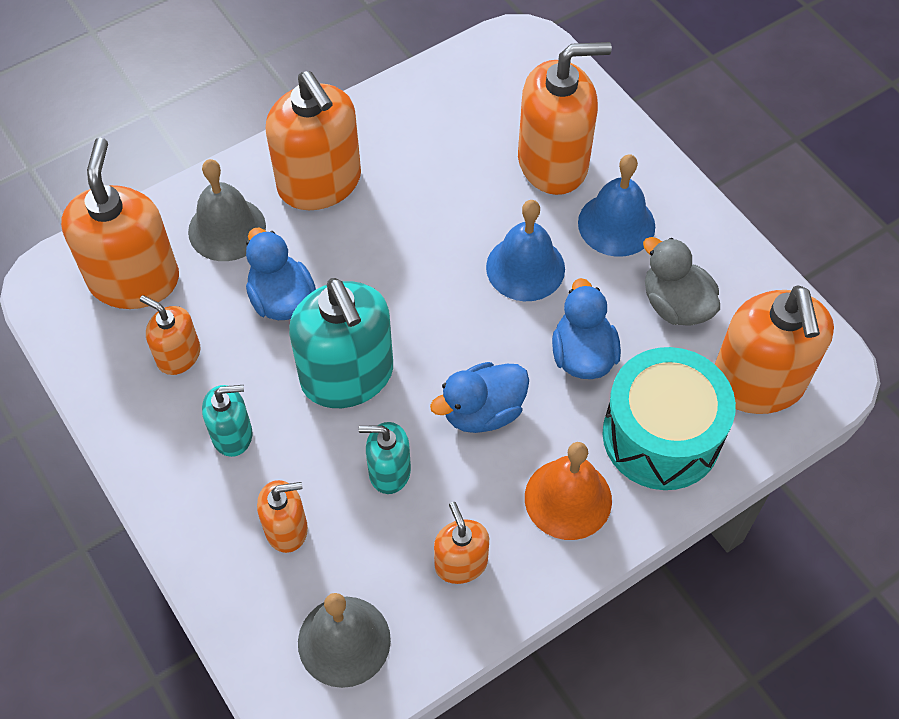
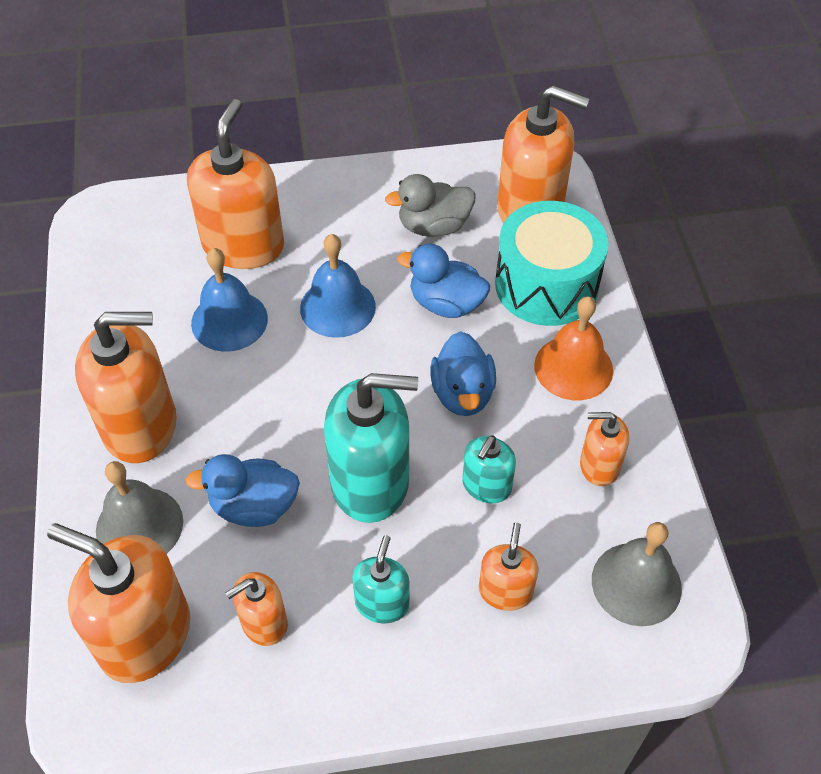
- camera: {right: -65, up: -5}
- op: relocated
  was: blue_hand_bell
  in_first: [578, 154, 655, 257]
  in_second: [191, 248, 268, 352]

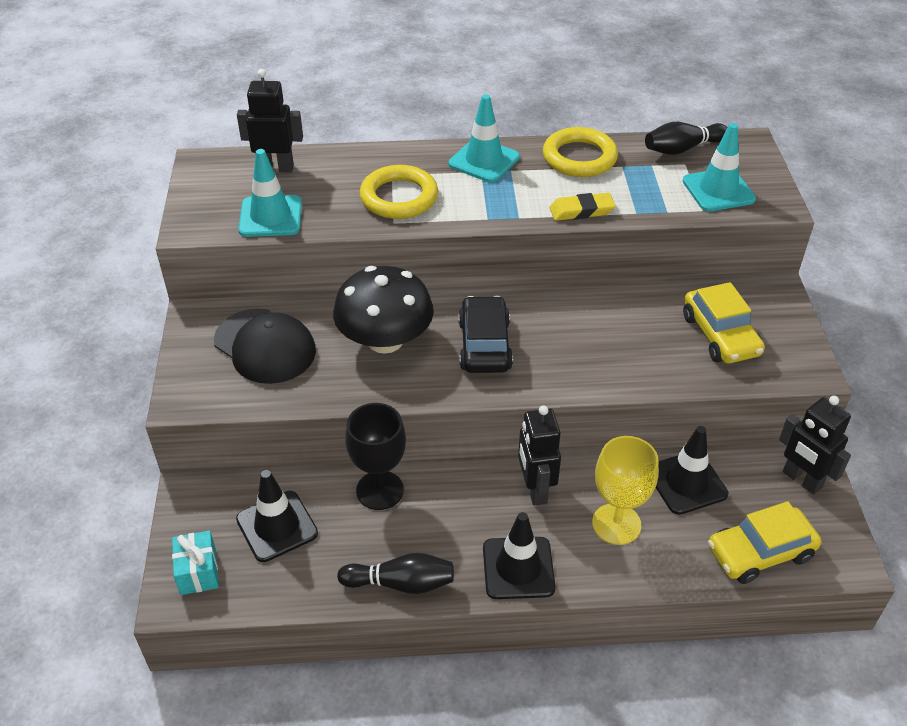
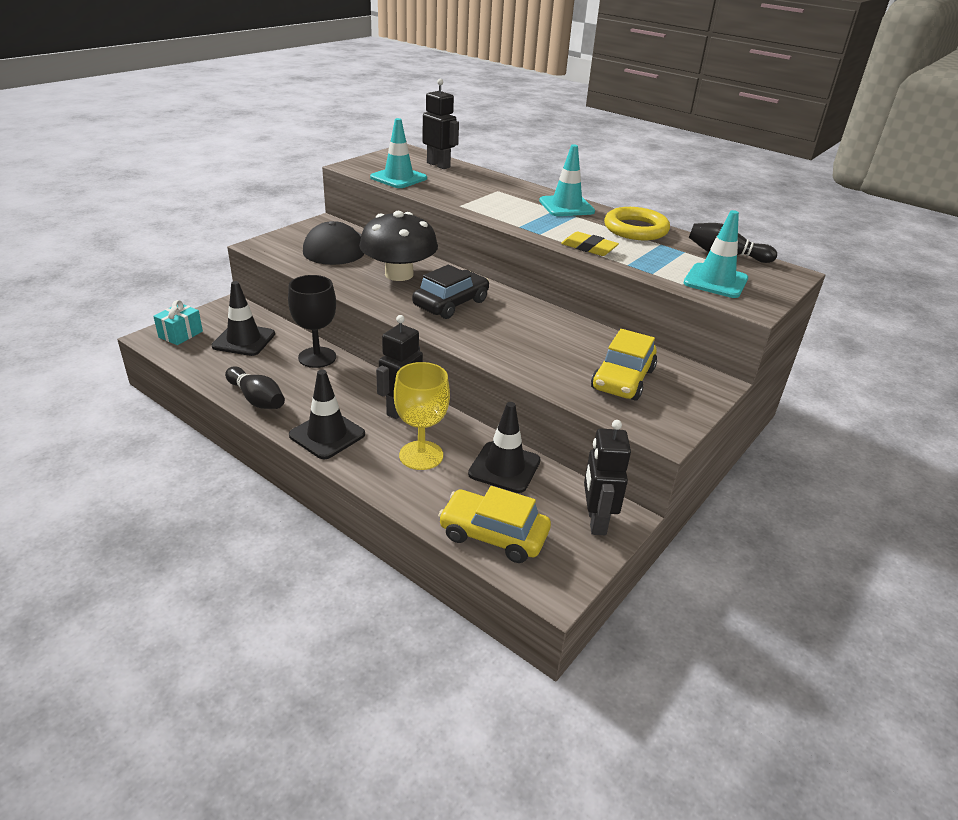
- camera: {right: 40, up: -10}
- op: missing
  was: golden_hoop
  in_first: [360, 165, 438, 219]

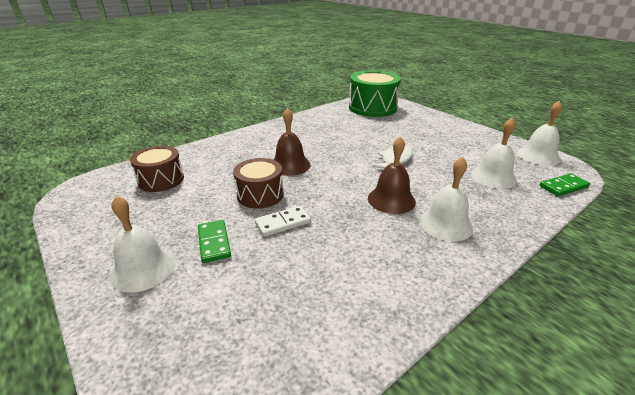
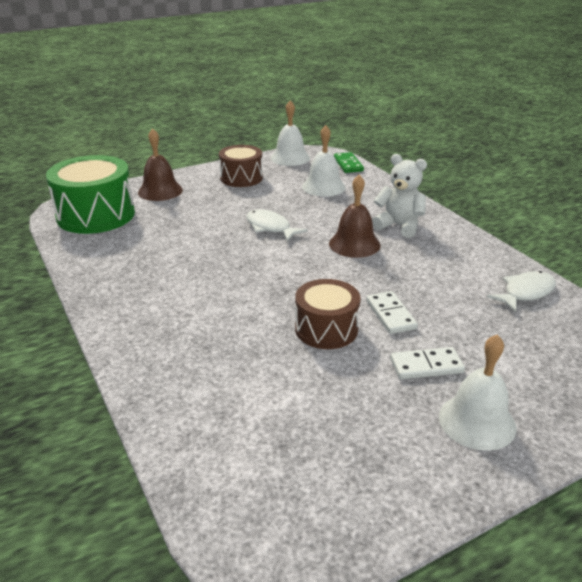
- camera: {right: -80, up: 0}
- op: relocated
  was: russet_toy_drum
  in_first: [130, 146, 184, 192]
  in_second: [219, 145, 263, 187]
- op: colour
  was: green_domino_piece
  now: snow-white_domino_piece
  in_first: [198, 220, 231, 263]
  in_second: [390, 347, 465, 379]
- op: relocated
  was: russet_hand_bell
  in_first: [274, 108, 311, 176]
  in_second: [138, 128, 183, 201]
- op: exchanged
  was: snow-white_hand_bell
  now: snow-white_teddy_bear
  in_first: [419, 157, 473, 241]
  in_second: [372, 154, 427, 238]
- op: appeared
  now: snow-white_fish_figure
  in_second: [487, 271, 556, 313]

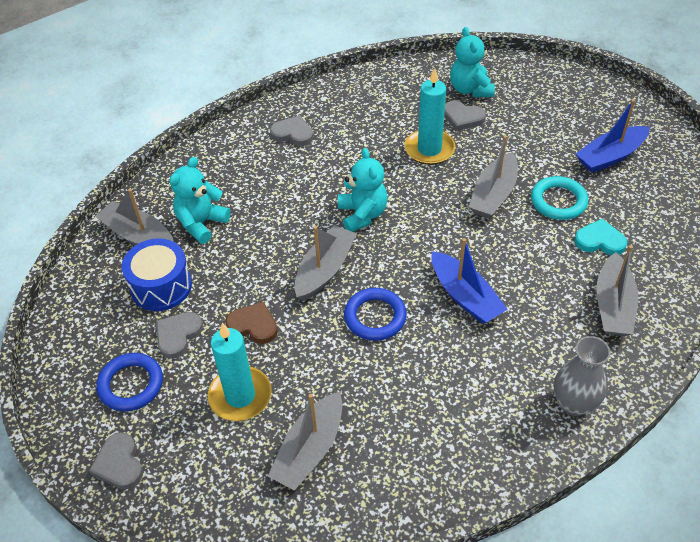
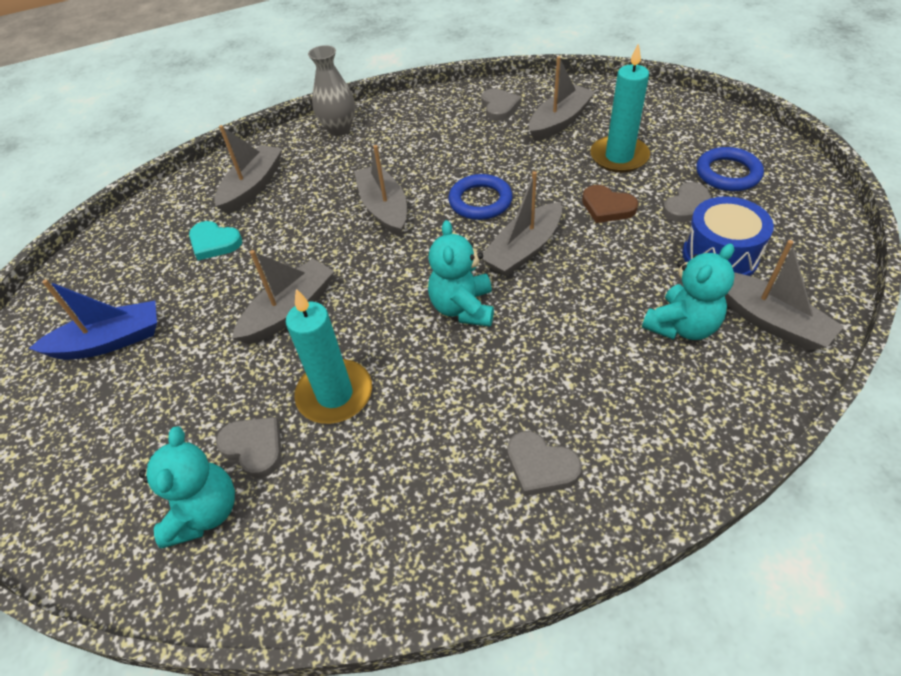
- camera: {right: -165, up: 0}
- op: relocated
  was: ash-grey_love_heart
  in_first: [89, 432, 143, 490]
  in_second: [481, 88, 521, 121]
- op: colour
  was: blue_toy_boat
  now: ash-grey_toy_boat
  in_first: [431, 238, 508, 324]
  in_second: [354, 145, 407, 237]
- op: missing
  was: aqua_hoop
  in_first: [531, 176, 588, 220]

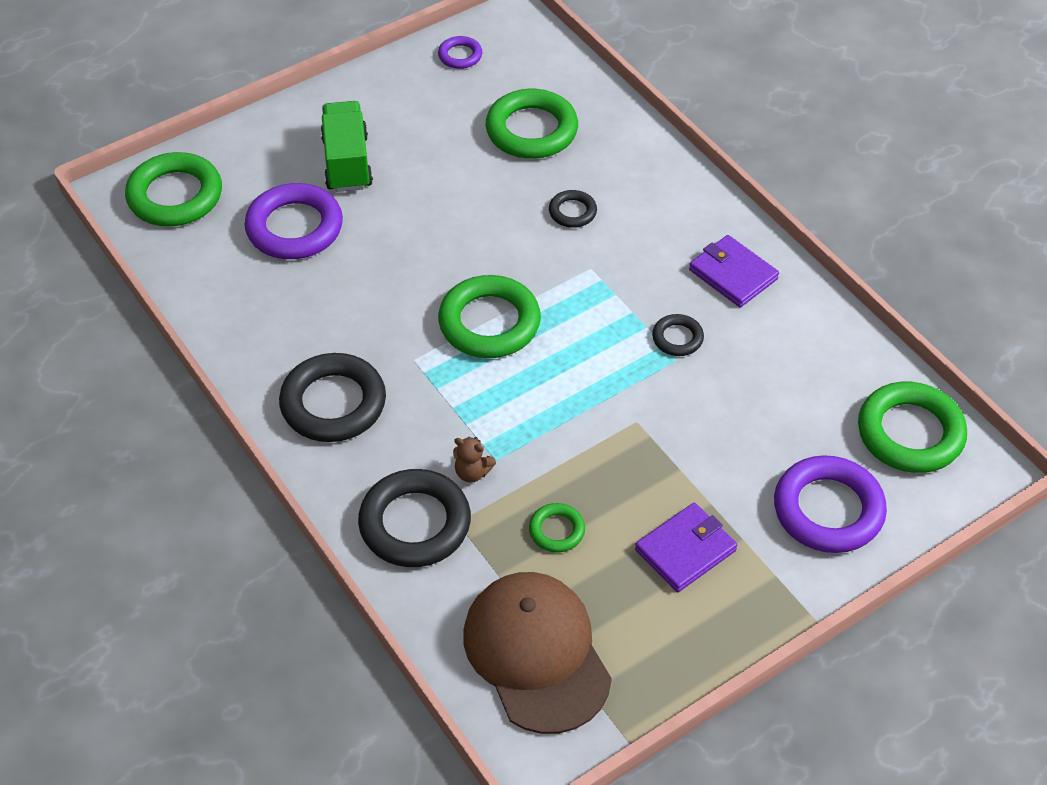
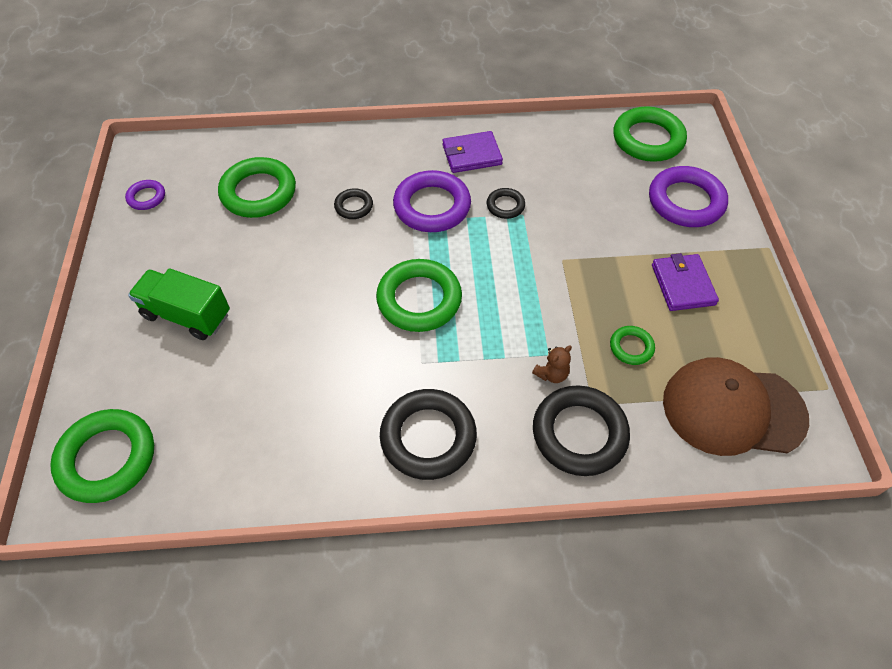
- camera: {right: -60, up: 5}
- op: relocated
  was: violet_hoop
  in_first: [245, 183, 343, 259]
  in_second: [393, 170, 471, 232]

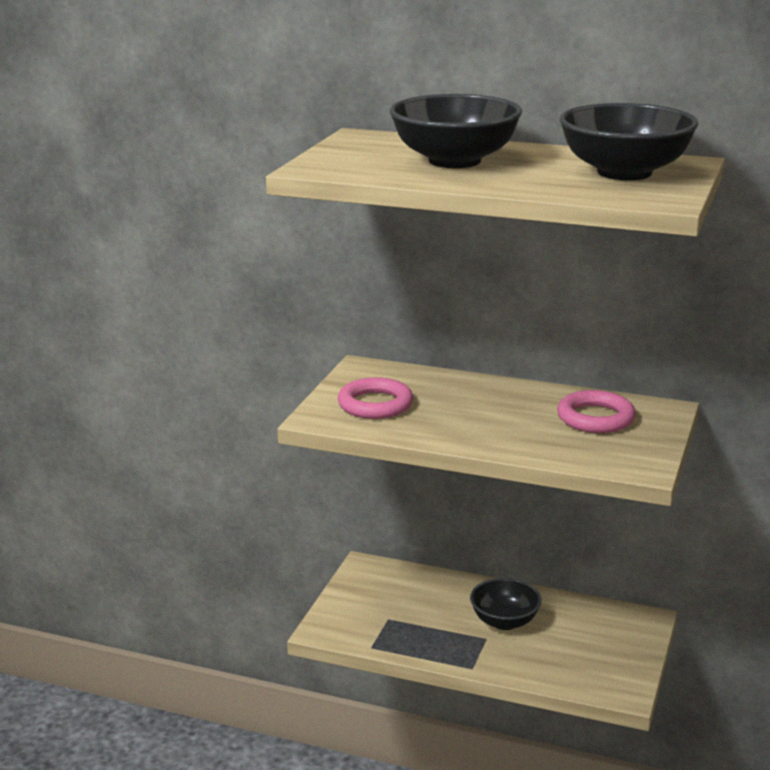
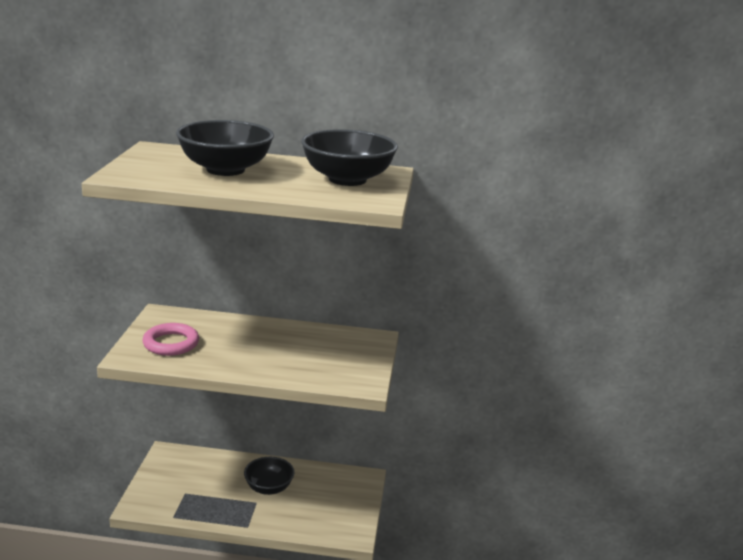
- camera: {right: -15, up: 0}
- op: missing
  was: rosy_hoop
  in_first: [557, 390, 636, 433]

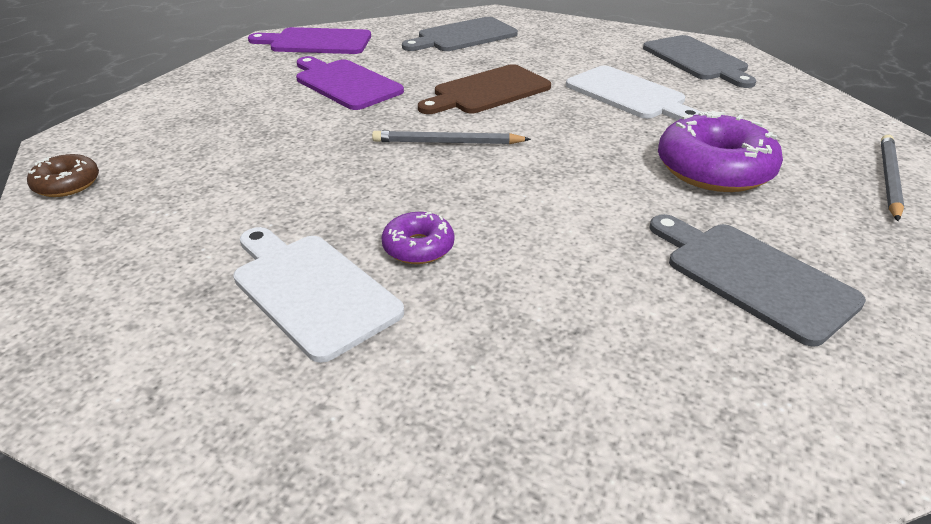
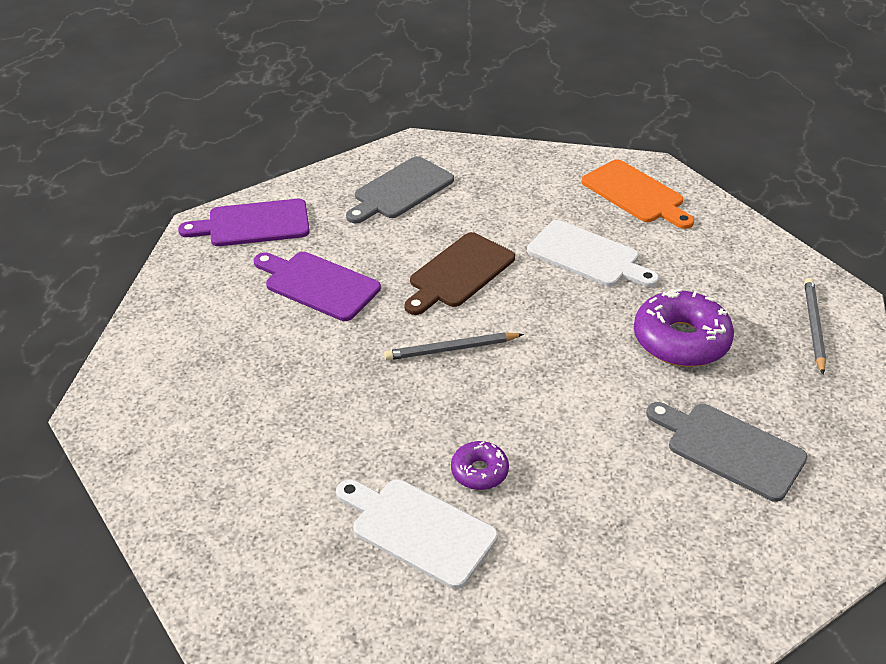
- camera: {right: -15, up: 5}
- op: missing
  was: russet_glazed_donut
  in_first: [27, 154, 99, 197]
- op: colour
  was: ash-grey_bread_board
  now: orange-coloured_bread_board
  in_first: [643, 35, 756, 88]
  in_second: [582, 159, 694, 229]

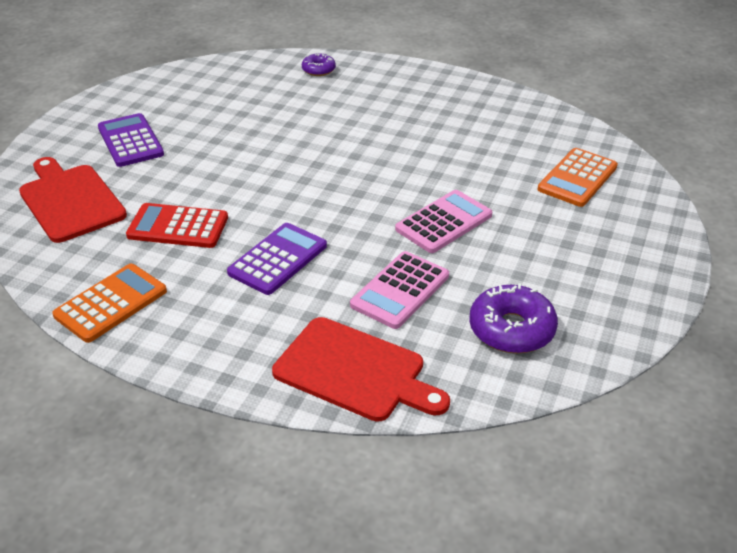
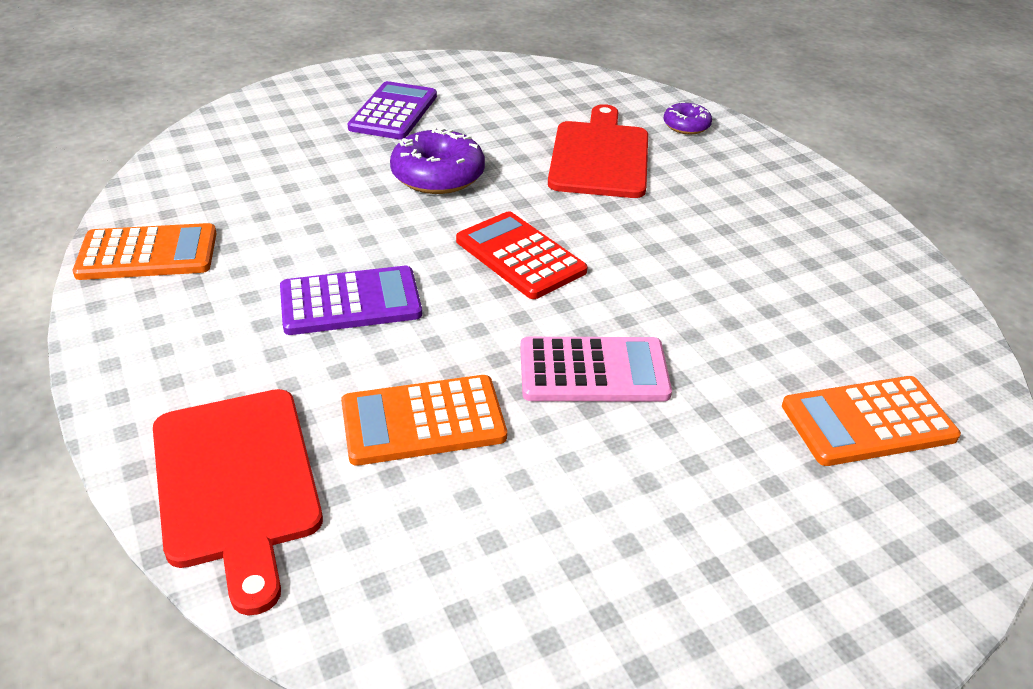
- camera: {right: 40, up: 0}
- op: relocated
  was: crimson_bread_board
  in_first: [19, 157, 127, 243]
  in_second: [548, 104, 648, 198]
- op: relocated
  was: crimson_calculator
  in_first: [126, 203, 228, 248]
  in_second: [456, 211, 588, 299]
- op: colour
  was: rosy_calculator
  now: orange-coloured_calculator
  in_first: [350, 251, 449, 329]
  in_second: [341, 375, 507, 466]
- op: relocated
  was: violet_glazed_donut
  in_first: [469, 283, 558, 353]
  in_second: [390, 128, 485, 194]

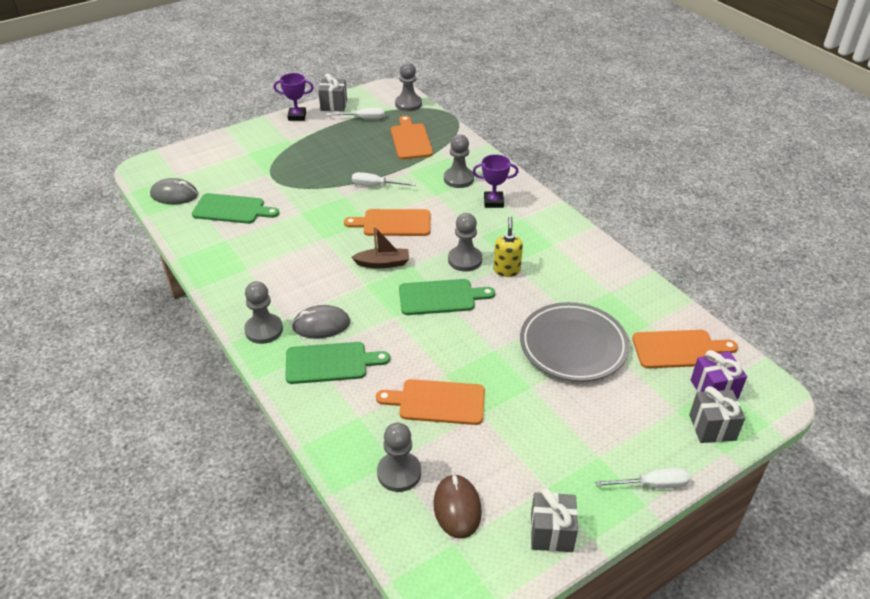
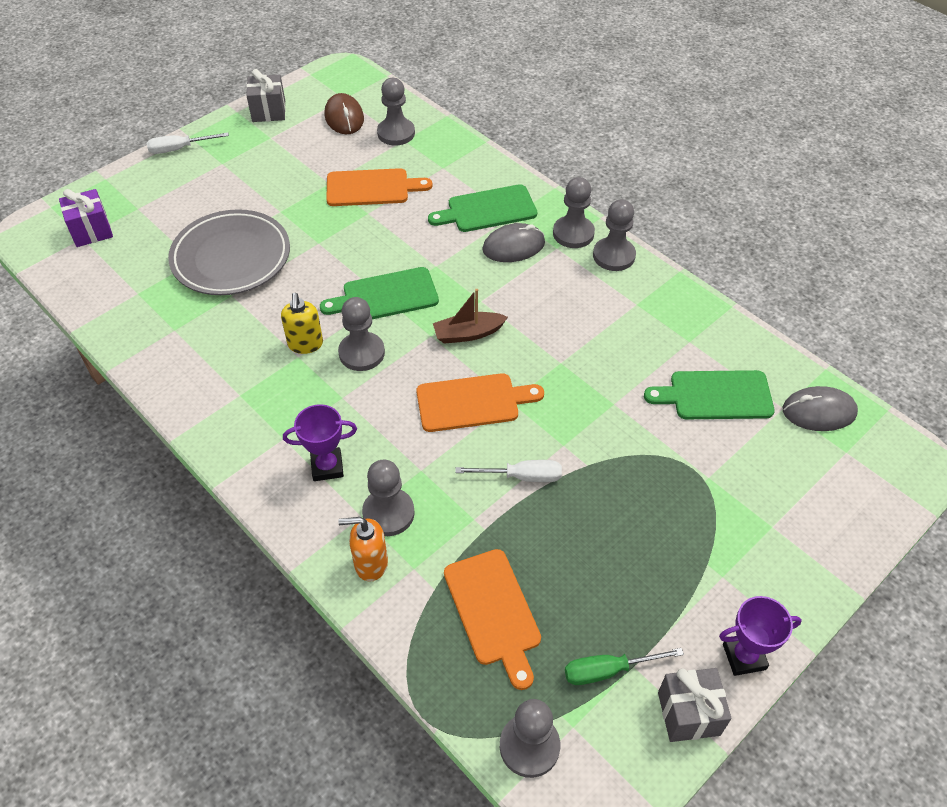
- camera: {right: 170, up: 10}
- op: colour
  was: snow-white_hand_screwdriver
  now: green_hand_screwdriver
  in_first: [326, 108, 384, 119]
  in_second: [565, 648, 684, 685]
- op: missing
  was: orange-coloured_bread_board
  in_first: [632, 330, 738, 368]
- op: missing
  was: ash-grey_present
  in_first: [689, 386, 745, 443]
- op: appeared
  now: orange-coloured_soap_dispenser
  in_second: [338, 517, 388, 582]
- op: appeared
  now: ash-grey_pawn
  in_second: [593, 199, 636, 271]

